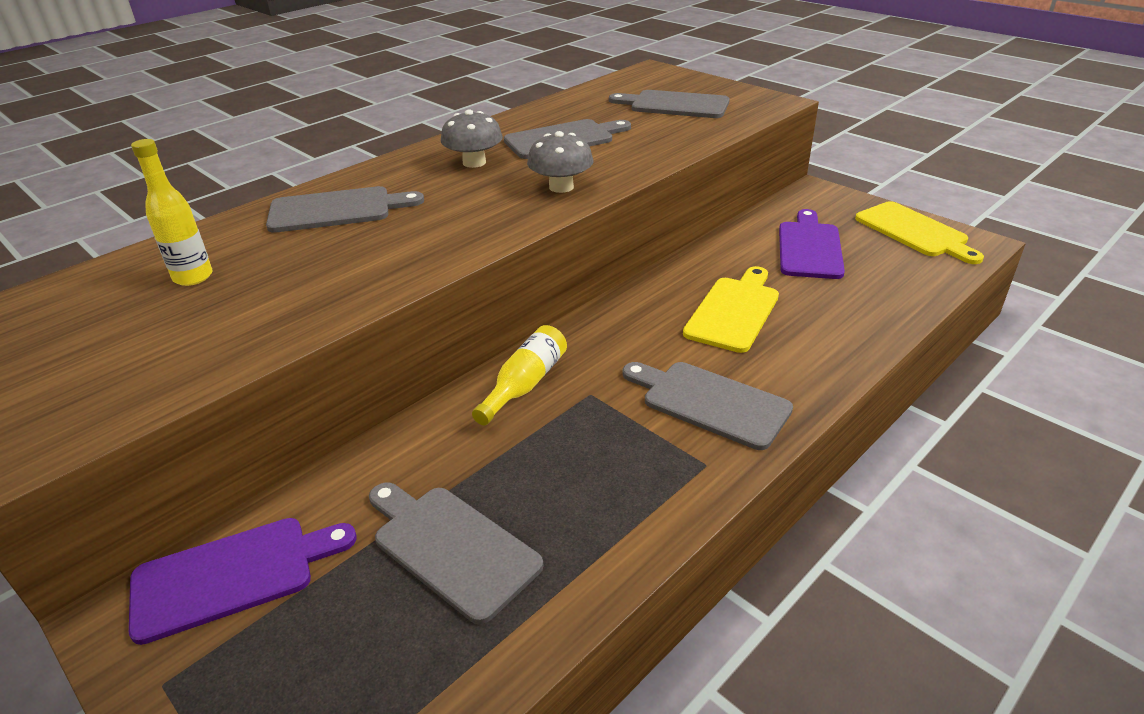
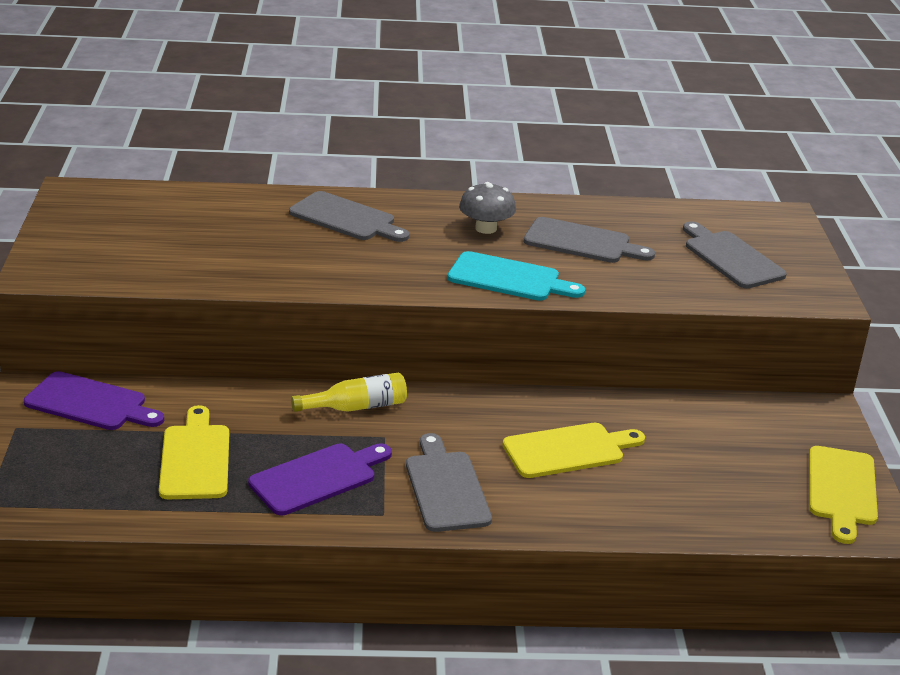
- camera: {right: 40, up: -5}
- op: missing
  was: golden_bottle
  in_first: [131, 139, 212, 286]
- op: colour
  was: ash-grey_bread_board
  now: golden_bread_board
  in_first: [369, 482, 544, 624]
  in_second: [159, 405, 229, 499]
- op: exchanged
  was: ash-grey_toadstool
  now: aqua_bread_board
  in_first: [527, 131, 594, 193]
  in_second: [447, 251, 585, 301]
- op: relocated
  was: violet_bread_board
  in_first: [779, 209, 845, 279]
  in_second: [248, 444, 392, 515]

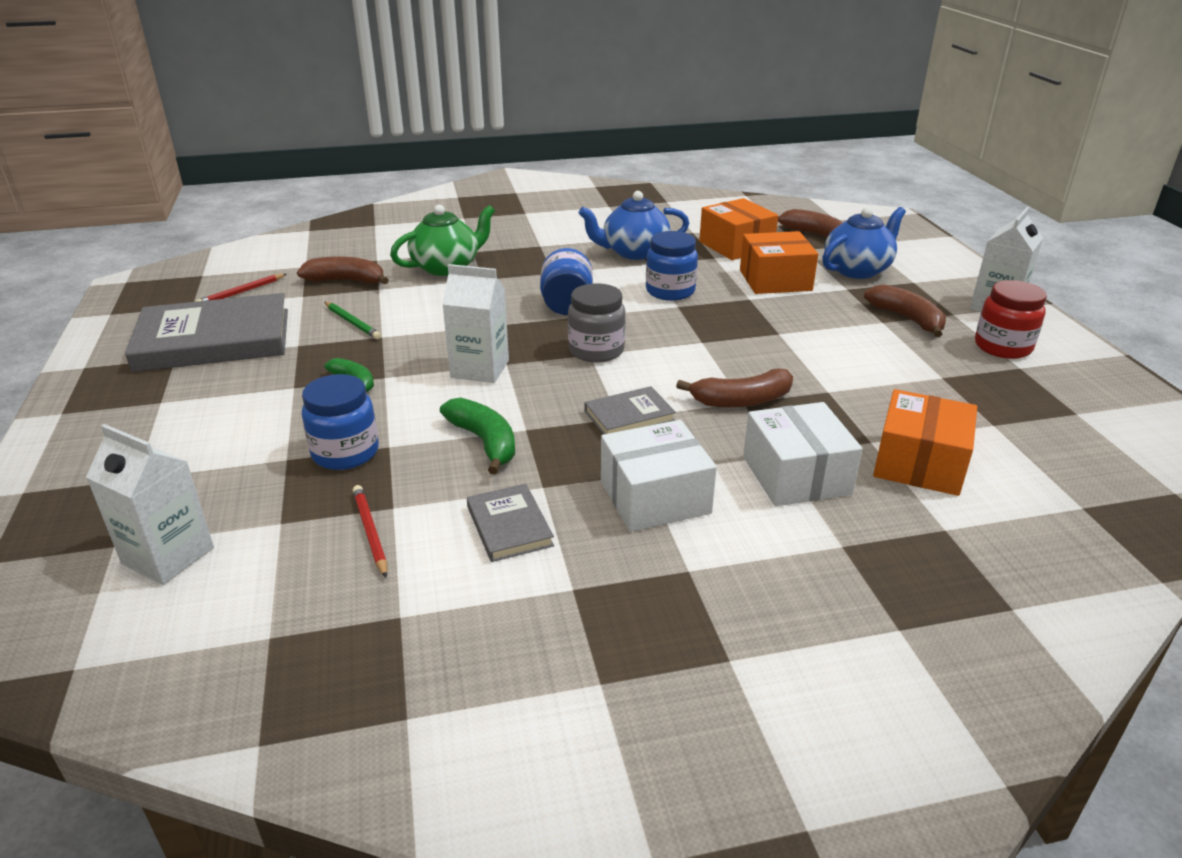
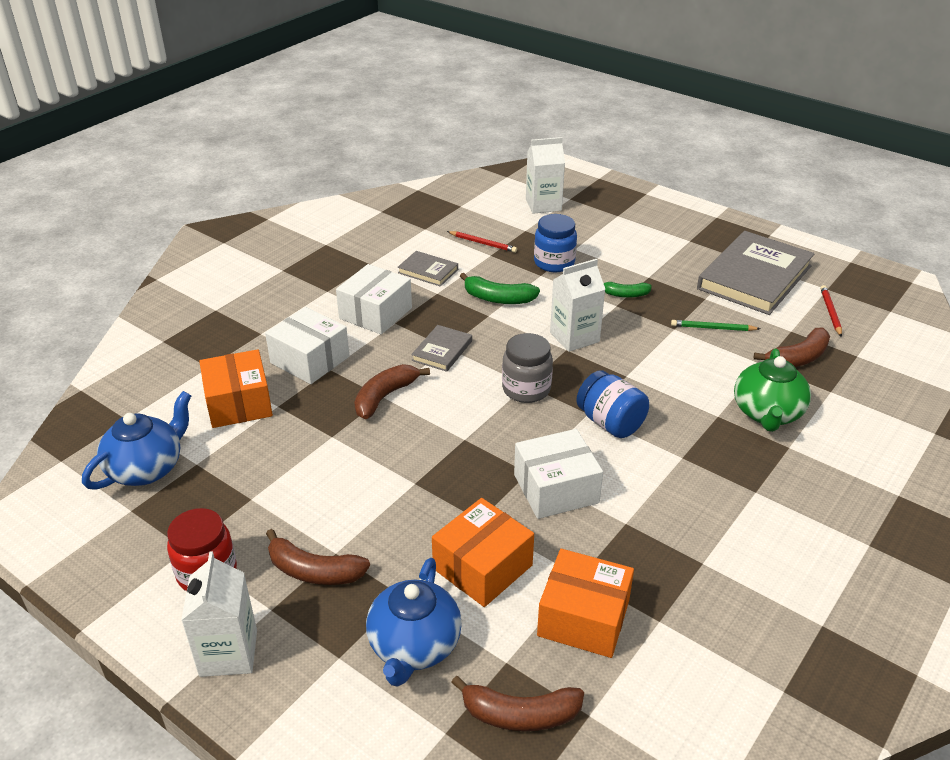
- camera: {right: 140, up: 5}
- op: relocated
  was: blue_tea_pot
  in_first: [579, 191, 689, 260]
  in_second: [82, 391, 191, 490]
- op: exchanged
  was: blue_jar
  now: snow-white_parcel
  in_first: [646, 231, 698, 301]
  in_second: [514, 429, 603, 519]

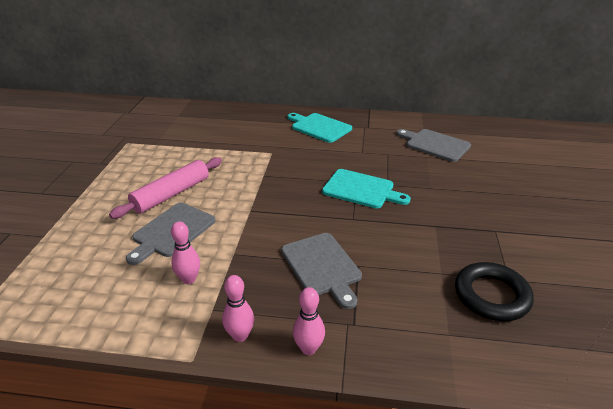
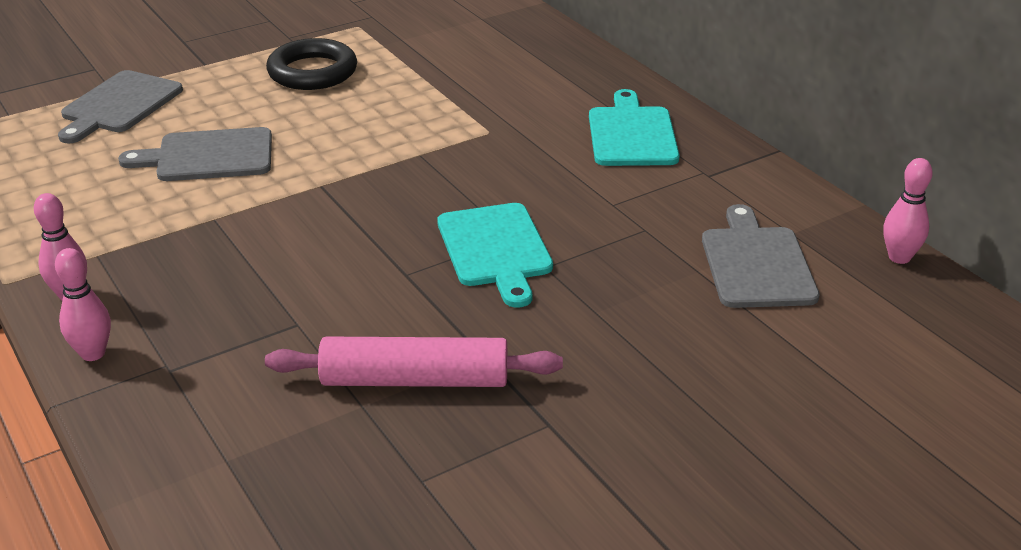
- camera: {right: 50, up: 0}
- op: relocated
  was: rosy_rolling_pin
  in_first: [109, 157, 222, 219]
  in_second: [265, 337, 563, 387]
- op: relocated
  was: rosy_bowling_pin
  in_first: [171, 221, 200, 284]
  in_second: [883, 158, 933, 264]
- op: relocated
  was: ash-grey_bread_board
  in_first: [281, 233, 362, 309]
  in_second: [58, 70, 183, 144]
- op: relocated
  was: jet-black_hoop
  in_first: [455, 262, 534, 321]
  in_second: [266, 38, 357, 90]

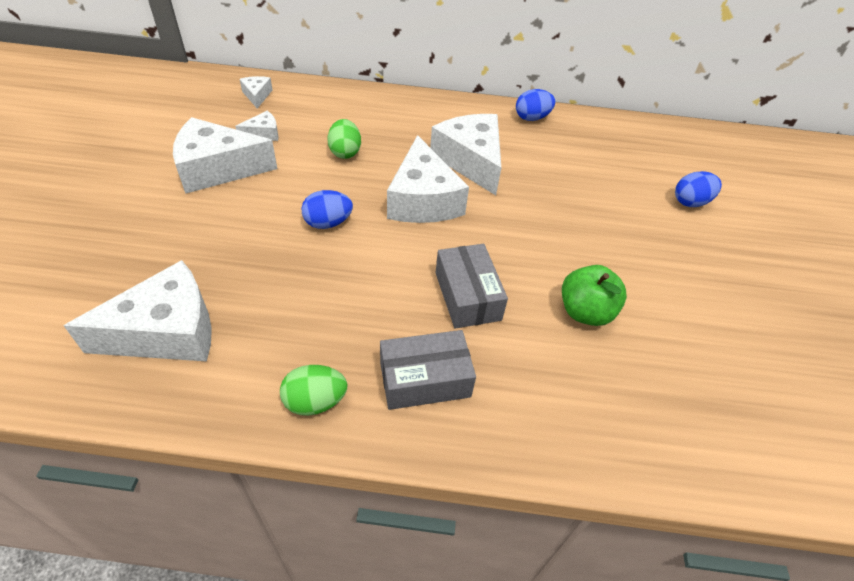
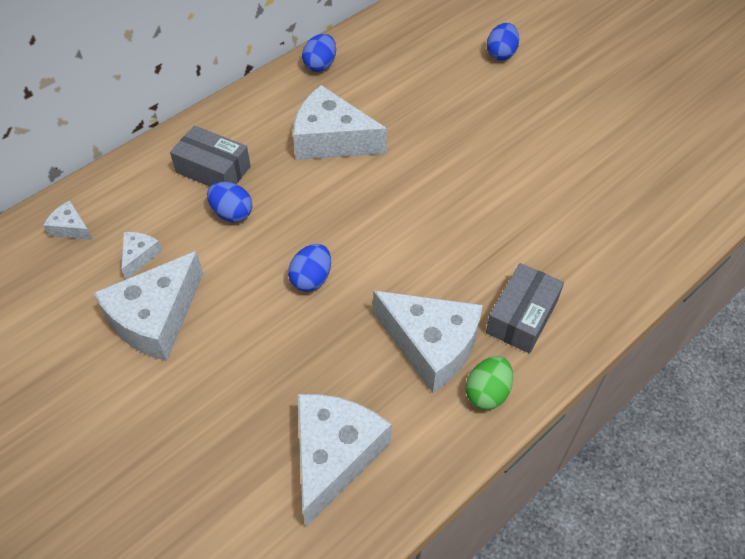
- camera: {right: -45, up: 5}
- op: colour
  was: green_egg
  now: blue_egg
  in_first: [328, 119, 361, 159]
  in_second: [207, 182, 252, 222]
- op: relocated
  was: snow-white_cheese
  in_first: [387, 135, 469, 223]
  in_second: [373, 291, 483, 393]
- op: relocated
  was: ash-grey_parcel
  in_first: [436, 244, 508, 329]
  in_second: [170, 126, 251, 186]
- op: missing
  was: green_apple
  in_first: [562, 265, 627, 326]

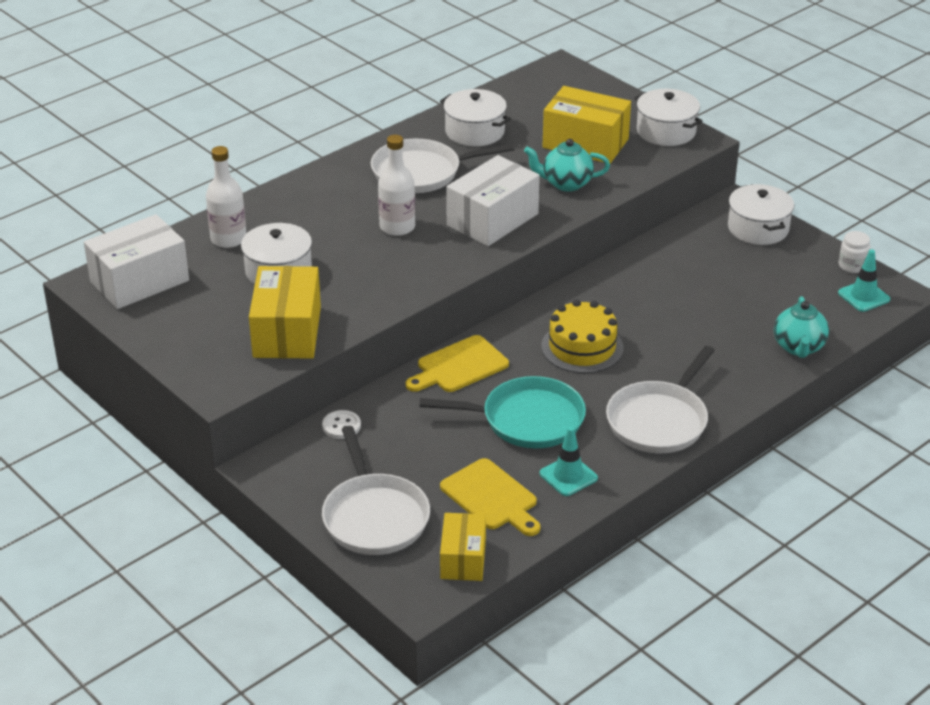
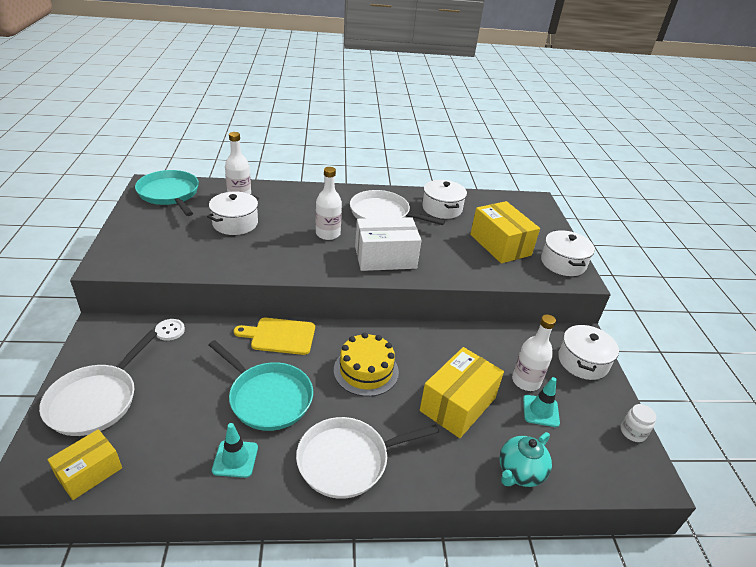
- camera: {right: 35, up: 0}
- op: exchanged
  was: snow-white_parcel
  now: aqua_frying_pan
  in_first: [84, 214, 189, 309]
  in_second: [135, 170, 199, 216]
- op: relocated
  was: golden_parcel
  in_first: [249, 266, 321, 359]
  in_second: [420, 347, 504, 438]
- op: missing
  was: golden_bread_board
  in_first: [440, 458, 541, 536]
- op: missing
  was: aqua_tea_pot
  in_first: [524, 139, 610, 192]
- op: relocated
  was: aqua_safety_cone
  in_first: [838, 249, 890, 312]
  in_second: [523, 377, 560, 427]
- op: appeared
  now: snow-white_bottle
  in_second: [512, 315, 556, 391]

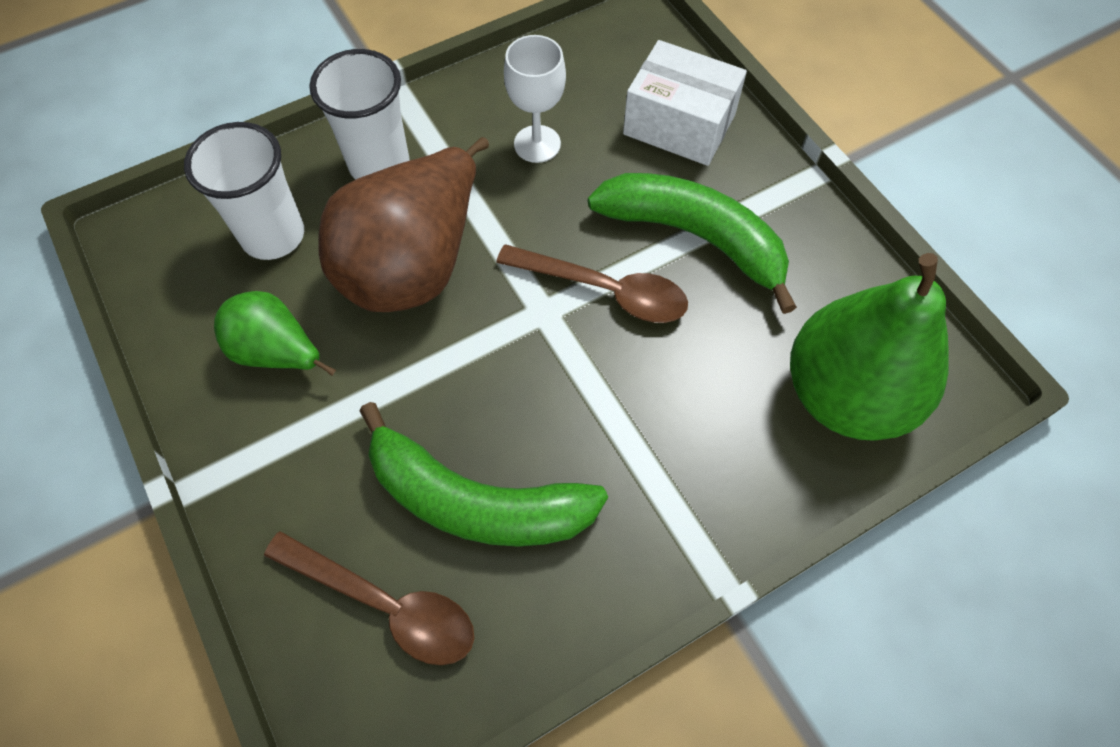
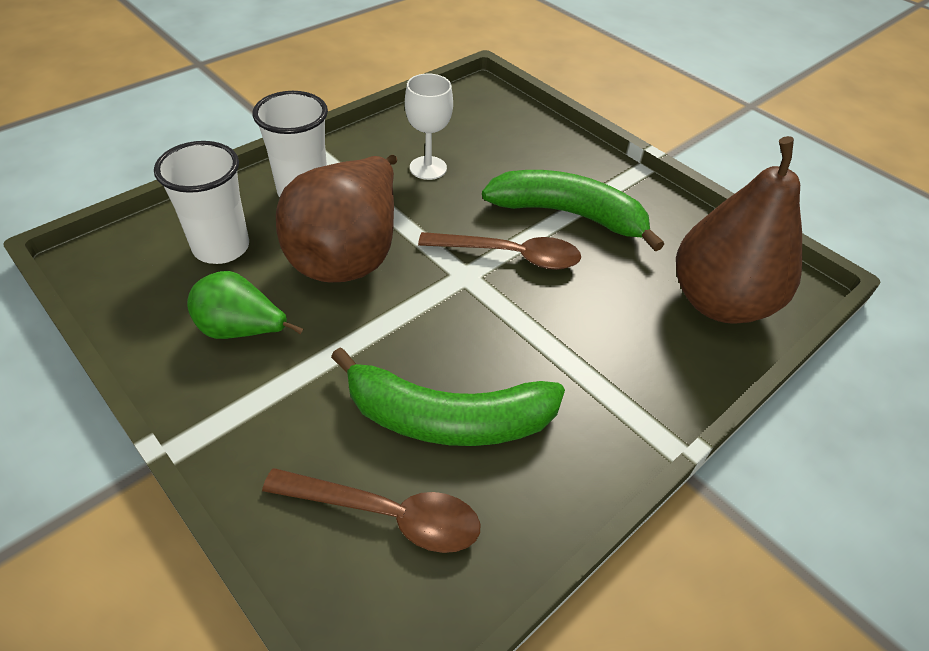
- camera: {right: -15, up: -15}
- op: missing
  was: snow-white_parcel
  in_first: [623, 40, 747, 166]
- op: colour
  was: green_pear_fruit
  now: russet_pear_fruit
  in_first: [790, 253, 949, 441]
  in_second: [676, 136, 802, 324]

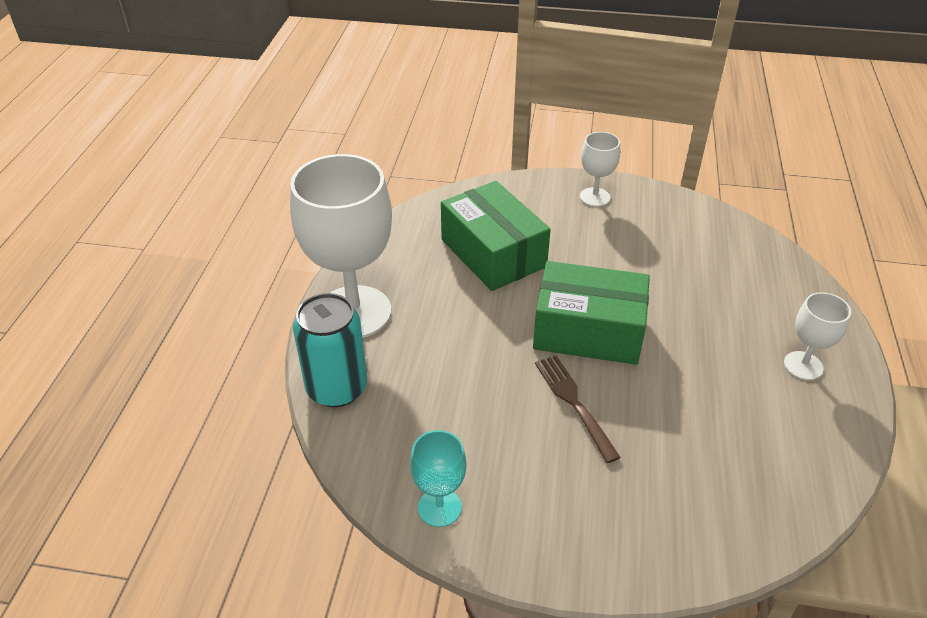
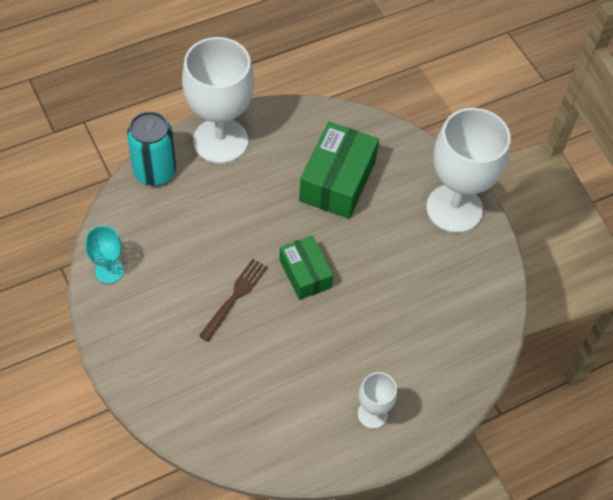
- camera: {right: 50, up: 15}
- op: size
  was: green_parcel
  in_first: [533, 261, 650, 365]
  in_second: [279, 235, 333, 300]
  ratio: 0.63
- op: size
  was: snow-white_goblet
  in_first: [580, 132, 620, 207]
  in_second: [426, 108, 511, 233]
  ratio: 2.1

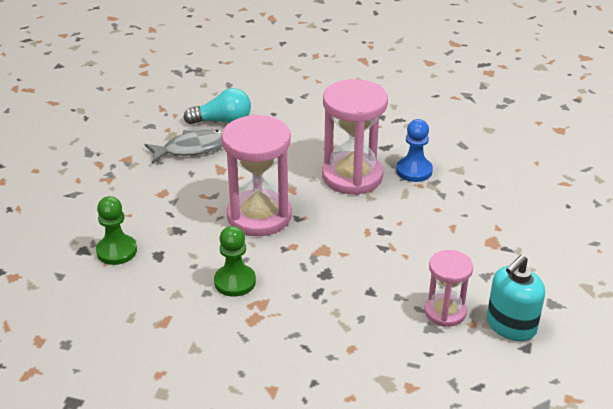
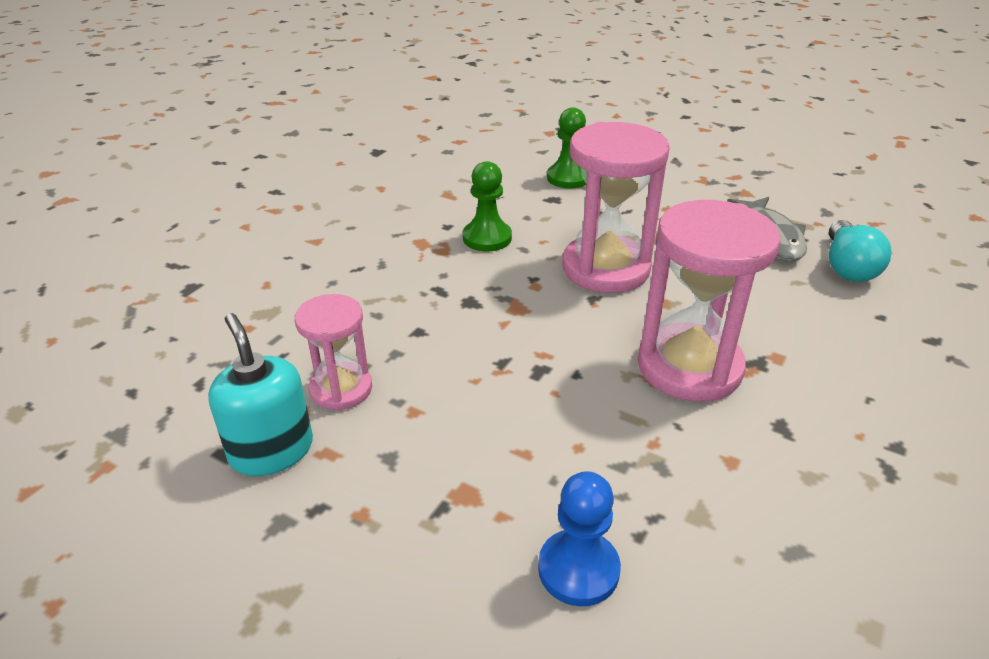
- camera: {right: 105, up: 0}
- op: relocated
  was: blue_pawn
  in_first: [396, 119, 433, 182]
  in_second: [538, 471, 621, 606]

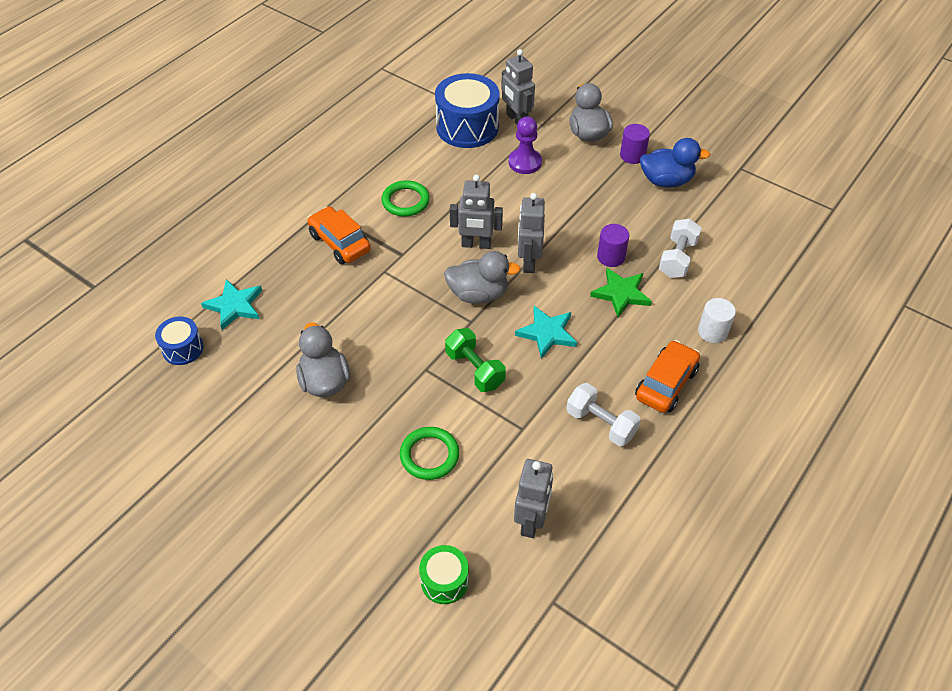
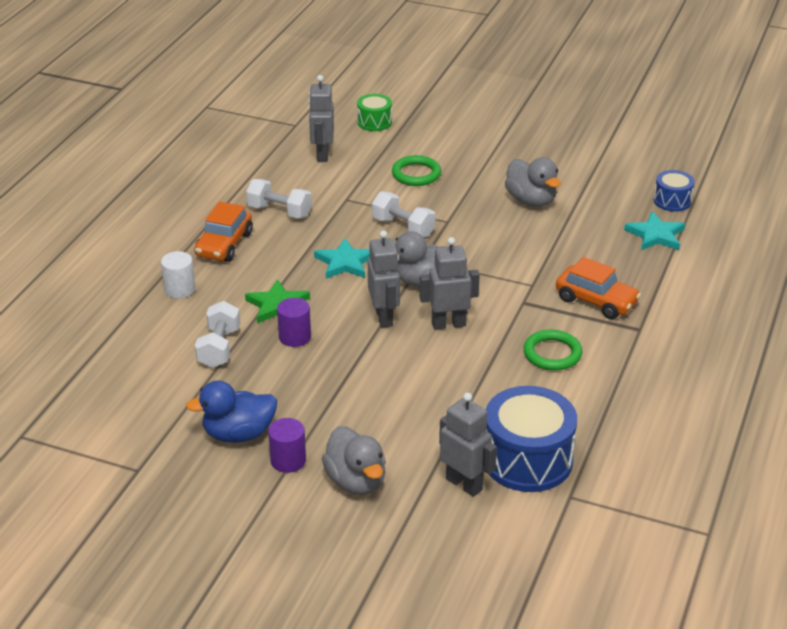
- camera: {right: 165, up: -15}
- op: colour
  was: green_dumbbell
  now: snow-white_dumbbell
  in_first: [445, 328, 506, 392]
  in_second: [372, 191, 436, 238]
- op: missing
  was: violet_pawn
  in_first: [509, 117, 542, 174]

